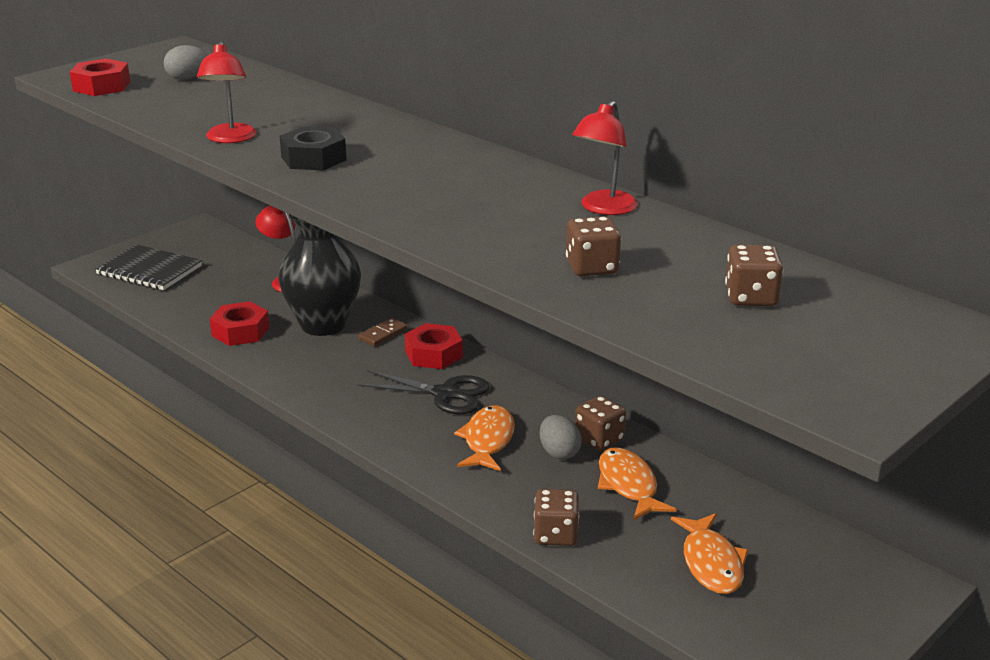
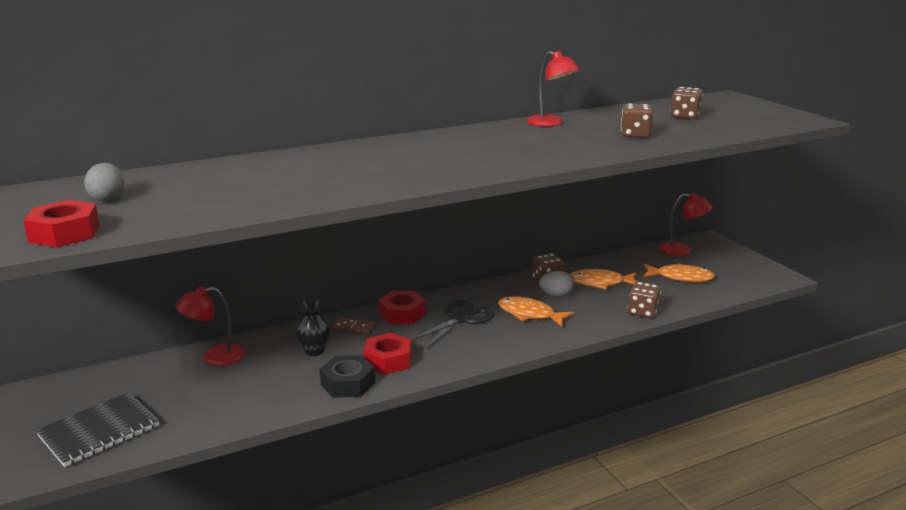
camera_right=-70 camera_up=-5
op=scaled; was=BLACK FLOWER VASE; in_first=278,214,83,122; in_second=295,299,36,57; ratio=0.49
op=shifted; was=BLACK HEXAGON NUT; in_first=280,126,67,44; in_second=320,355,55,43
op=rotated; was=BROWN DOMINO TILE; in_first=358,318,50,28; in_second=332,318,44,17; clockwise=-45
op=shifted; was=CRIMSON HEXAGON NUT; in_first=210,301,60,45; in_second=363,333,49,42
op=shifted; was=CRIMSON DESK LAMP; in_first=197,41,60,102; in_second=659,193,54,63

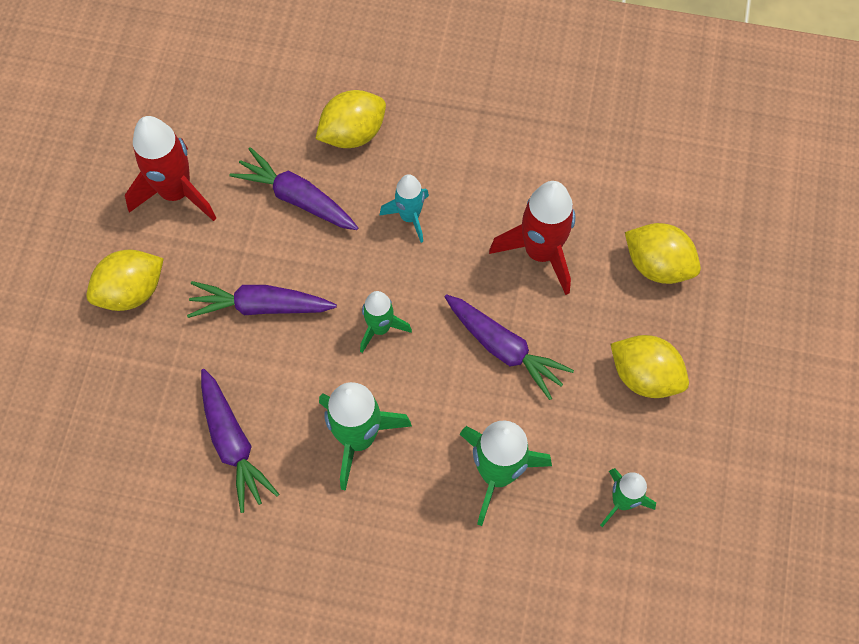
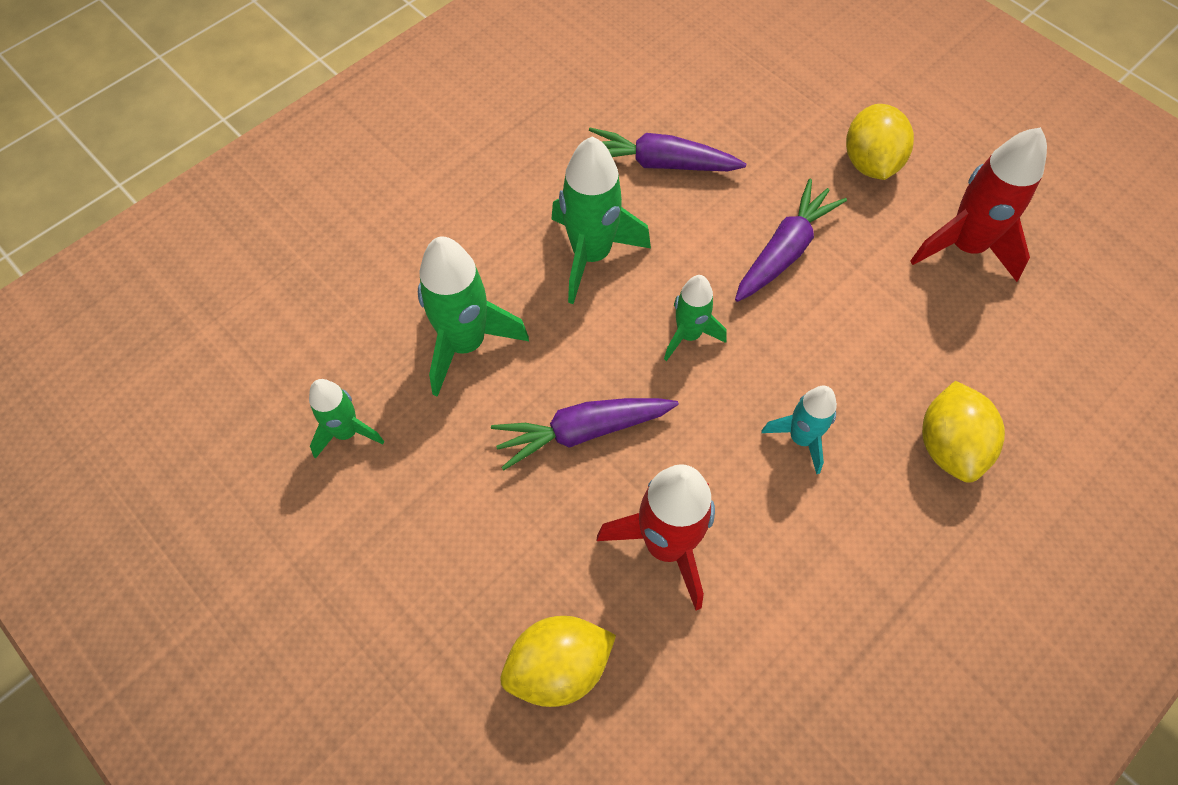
camera_right=125 camera_up=-5
op=gone; was=PURPLE CARROT; in_first=229,147,129,83
op=gone; was=YELLOW TOY LEMON; in_first=611,335,78,63

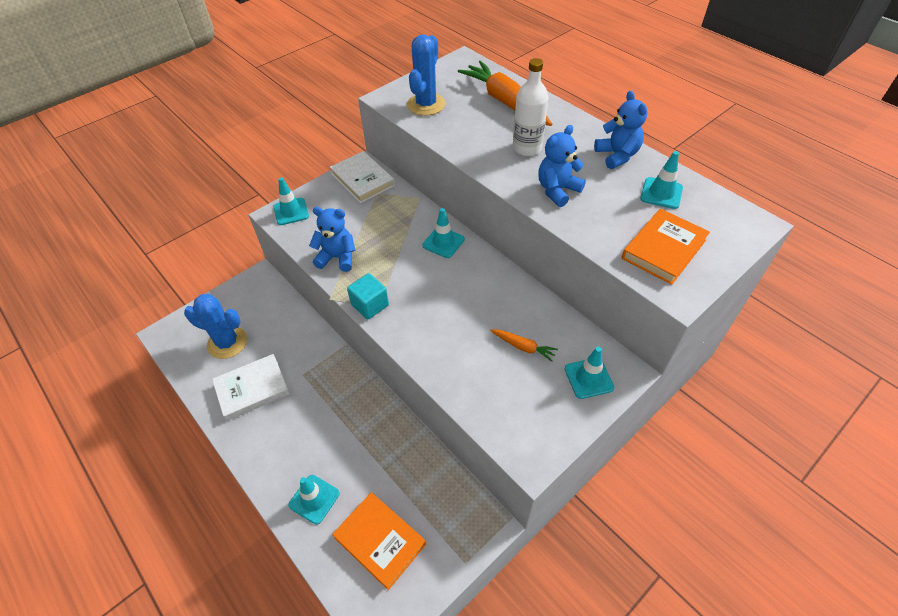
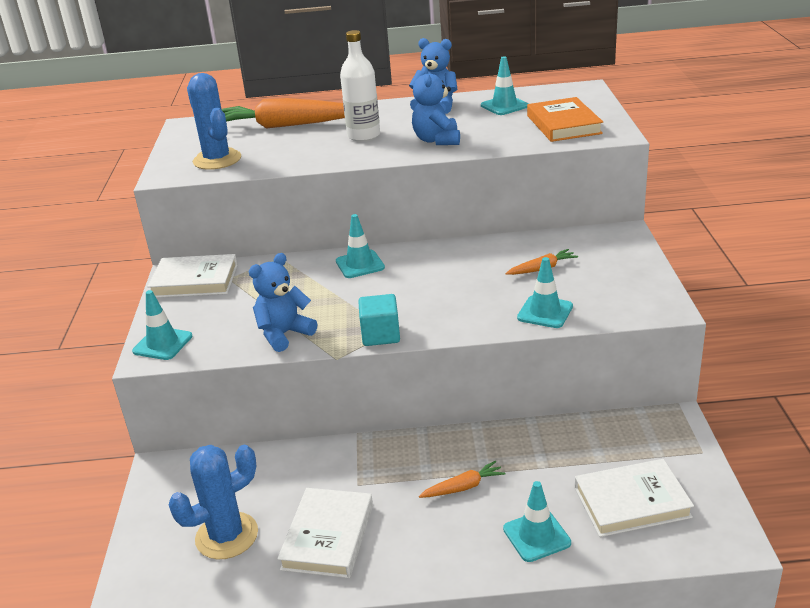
camera_right=-50 camera_up=-20
op=new; now=ORANGE-COLOURED CARROT; in_second=419,461,87,37
op=shifted; was=TEAL SAFETY CONE; in_first=565,347,49,52; in_second=517,257,56,71
op=repainted; was=ORANGE-COLOURED HARDBACK; now=WHITE HARDBACK; in_first=332,493,94,97; in_second=575,459,119,78

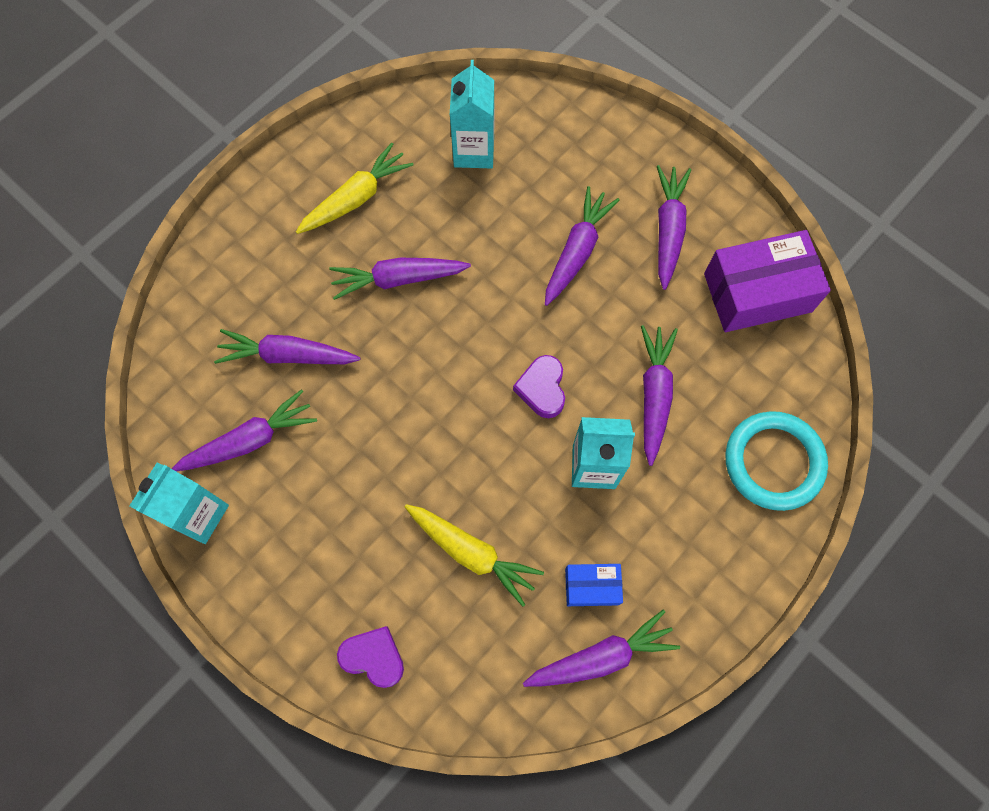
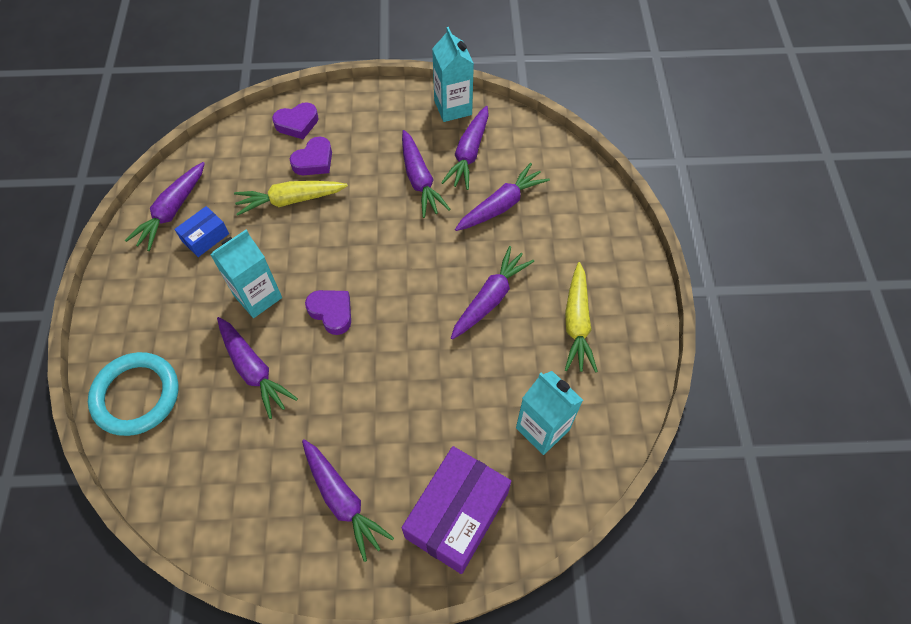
camera_right=135 camera_up=-10
op=new; now=PURPLE LOVE HEART; in_second=290,137,42,38
op=shifted; was=PURPLE CARROT; in_first=545,186,74,120; in_second=402,130,48,88
op=shifted; was=PURPLE BOX; in_first=704,230,127,102; in_second=402,446,109,128

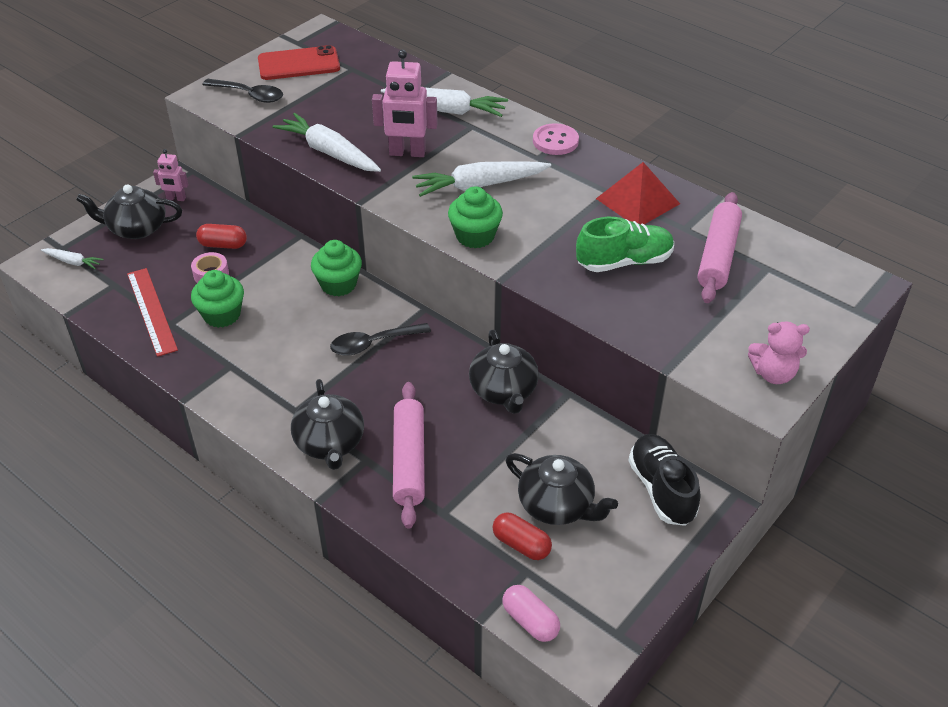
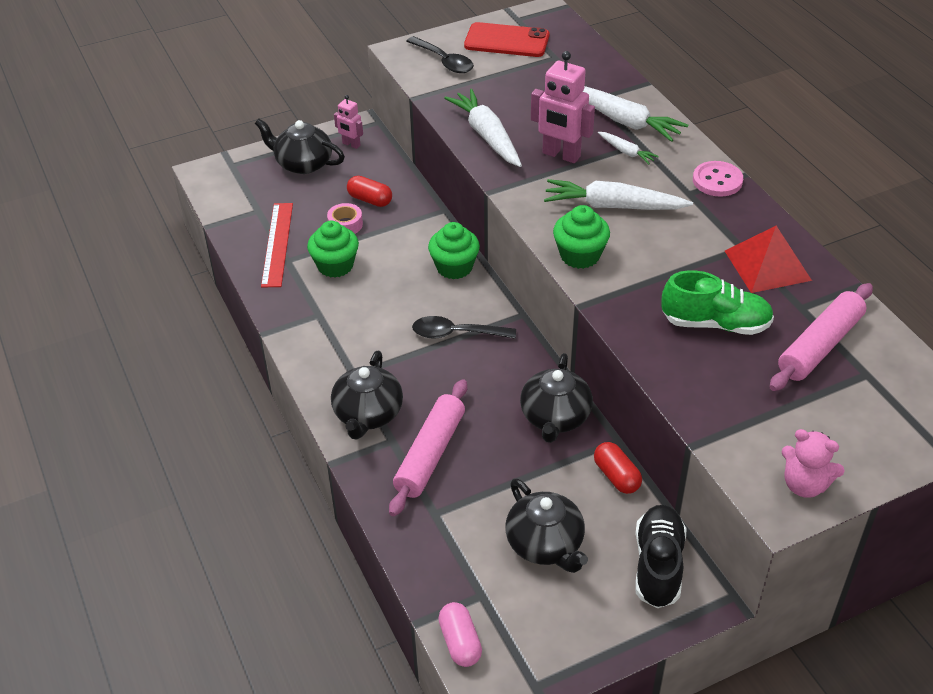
camera_right=25 camera_up=0
op=shifted; was=CRIMSON PILL SHAPE; in_first=493,513,59,47; in_second=594,442,48,52
op=shifted; was=WHITE CARROT; in_first=41,248,63,21; in_second=598,132,61,32

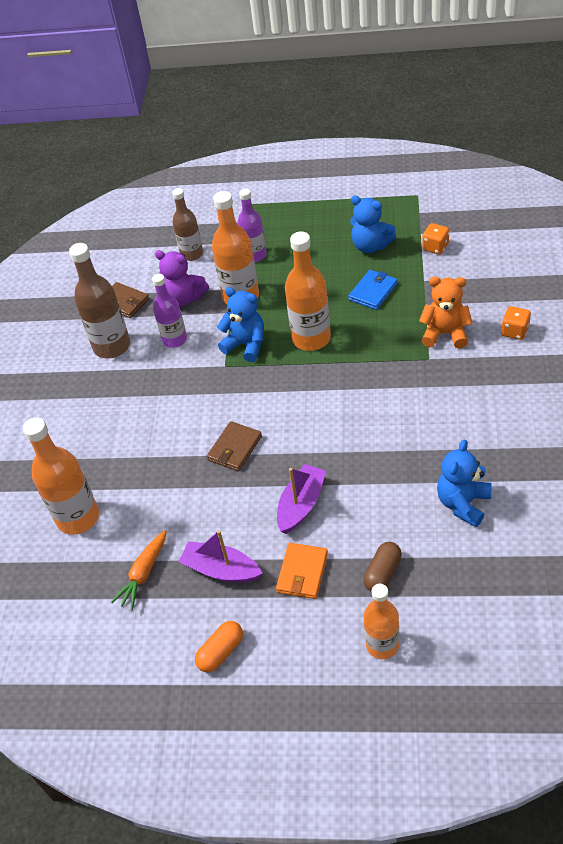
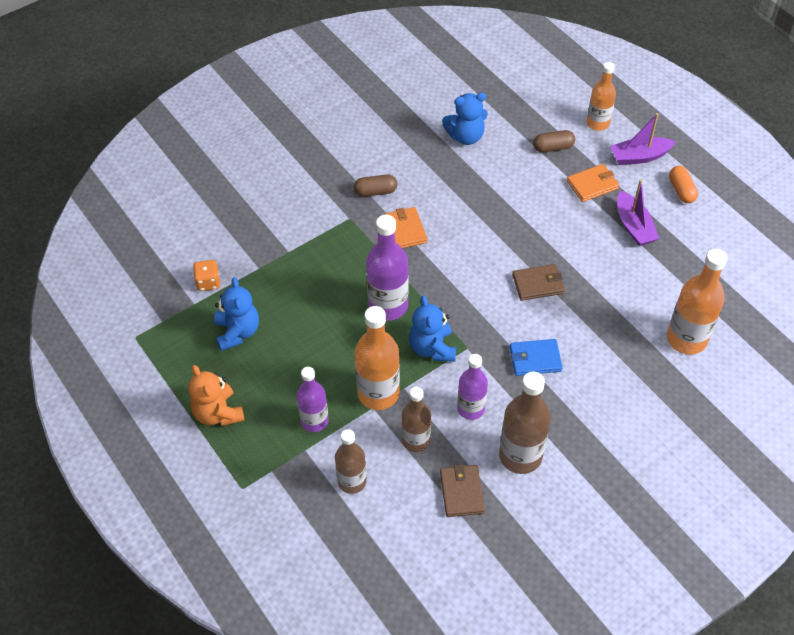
camera_right=-135 camera_up=5
op=shifted; was=ORANGE-COLOURED TEDDY BEAR; in_first=419,277,53,72; in_second=189,365,56,61
op=new; now=BROWN PILL SHAPE; in_second=354,175,43,22
op=repainted; was=ORANGE-COLOURED FLASK; now=PURPLE FLASK; in_first=285,231,46,120; in_second=366,215,43,106
op=new; now=ORANGE-COLOURED BILLFOLD; in_second=385,207,42,41
op=swapped; was=PURPLE TEDDY BEAR; now=BROWN FLASK; in_first=155,250,54,56; in_second=402,387,29,65
op=shifted; was=BLUE BILLFOLD; in_first=348,270,50,40; in_second=510,339,53,37
op=shifted; was=PURPLE BOAT; in_first=277,464,49,70; in_second=610,113,66,52
op=rotated; was=ORANGE-COLOURED PILL SHAPE; in_first=195,621,48,51; in_second=669,166,29,37; clockwise=75
op=gone; was=ORANGE-COLOURED CARROT; in_first=111,530,56,80
op=gone; was=ORANGE-COLOURED DIE; in_first=501,306,30,34

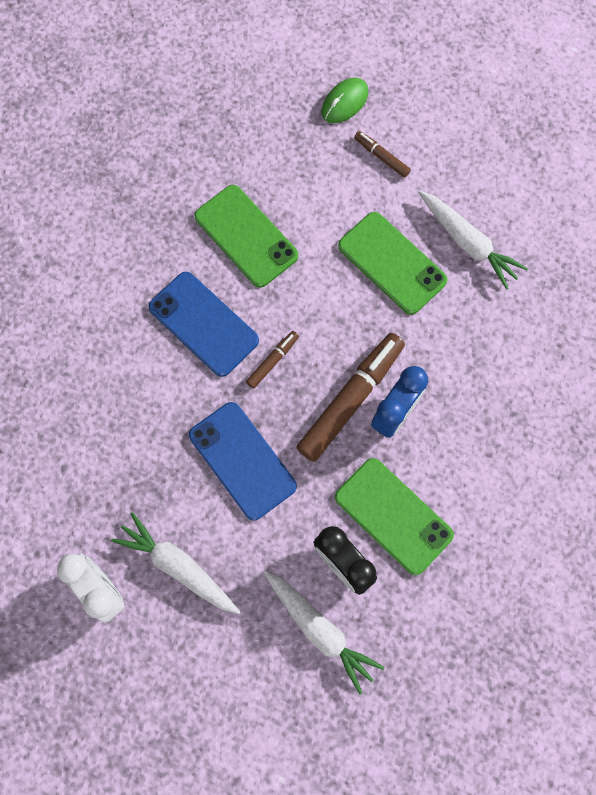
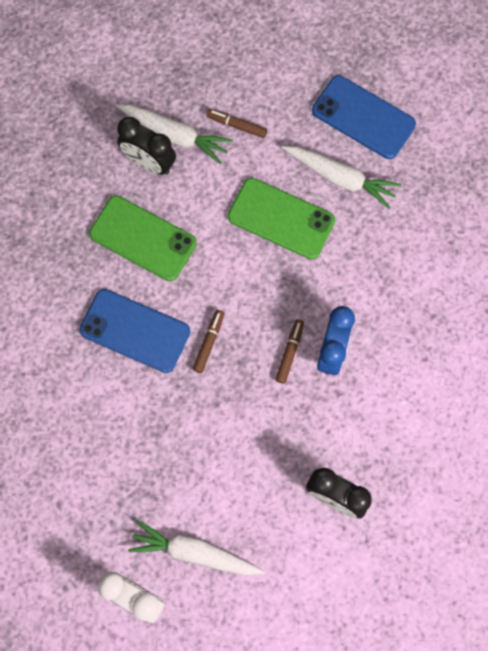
camera_right=-20 camera_up=0
op=shifted; was=WHITE CARROT; in_first=264,571,121,124; in_second=116,104,116,60
op=new; now=BLACK CLOCK; in_second=117,117,59,58
op=scaled; was=BROWN MARKER PEN; in_first=296,333,109,129; in_second=276,319,28,65; ratio=0.47
op=shifted; was=BLUE PHONE; in_first=189,402,108,119; in_second=312,75,104,84
op=gone; was=GREEN MOUSE; in_first=321,78,47,45
op=gone; was=GREEN PHONE; in_first=335,458,119,117

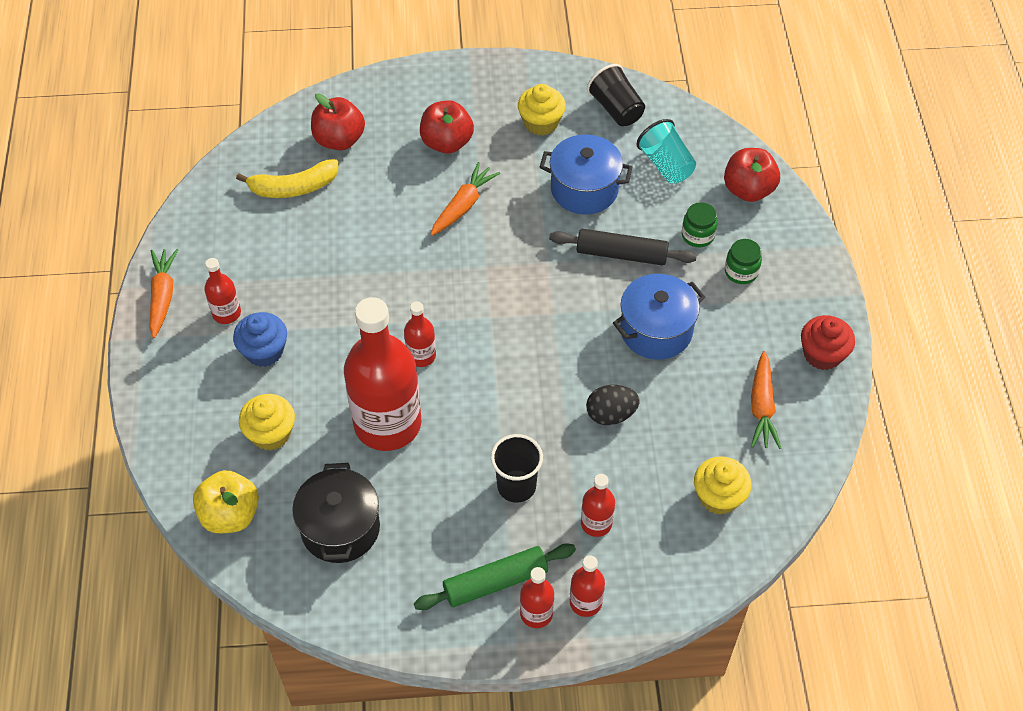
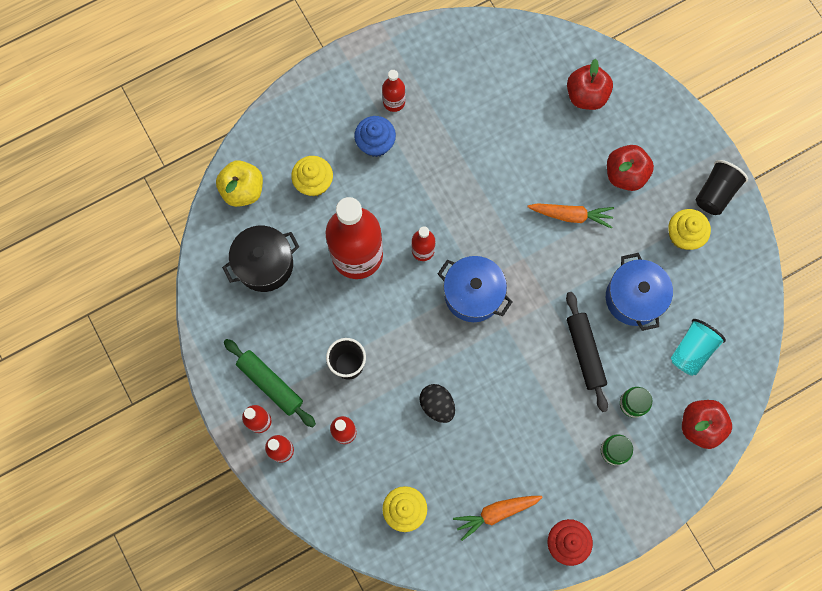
camera_right=65 camera_up=20
op=shifted; was=BLUE COOKING POT; in_first=613,274,92,86; in_second=438,256,74,66
op=shifted; was=BLACK BEAKER; in_first=587,64,58,62; in_second=696,160,52,55
op=gone; was=ORANGE-COLOURED CARROT; in_first=149,249,29,89
op=gone; was=YELLOW BANANA FRUIT; in_first=236,159,103,39

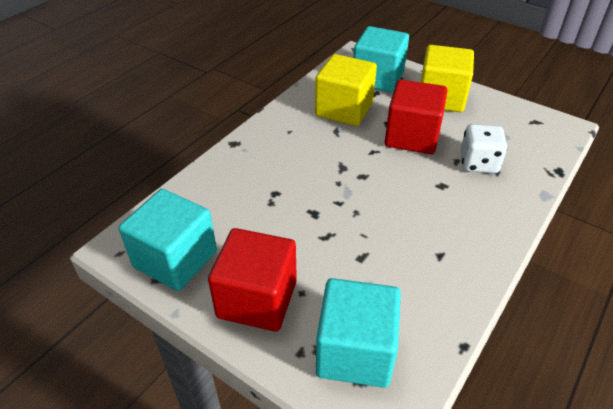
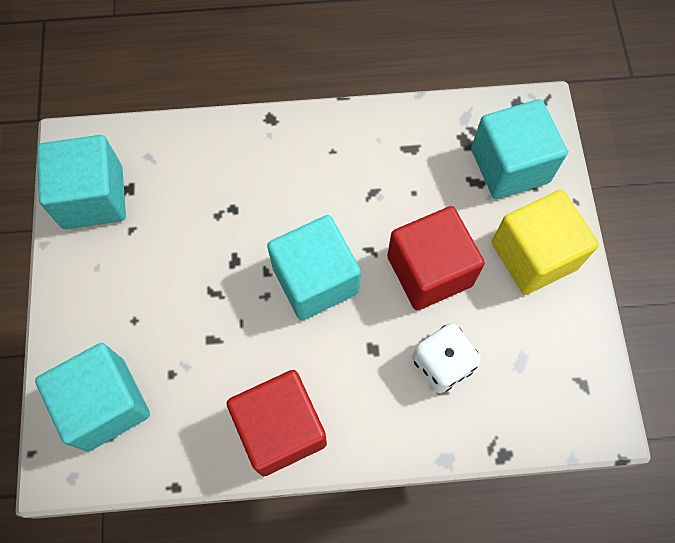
camera_right=50 camera_up=25
op=shifted; was=CRIMSON BLOCK; in_first=208,228,89,104; in_second=227,370,100,106
op=new; now=TEAL BLOCK; in_second=267,215,94,106
op=gone; was=YELLOW BLOCK; in_first=315,54,62,72

